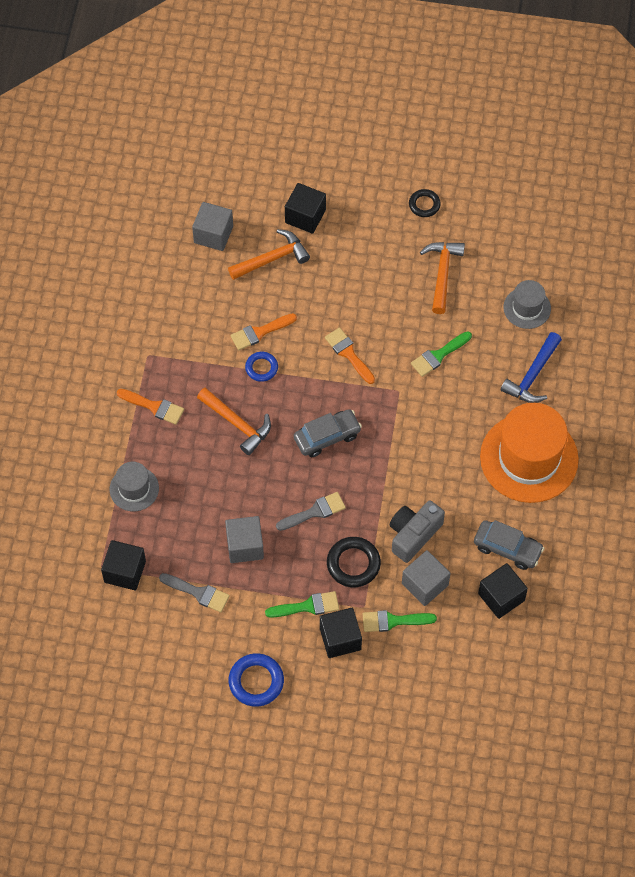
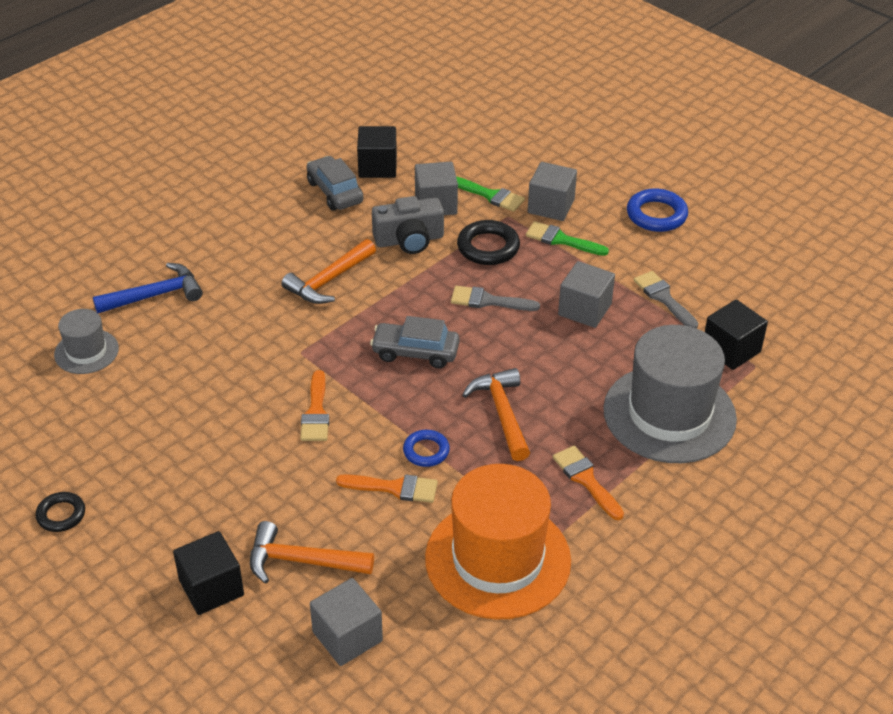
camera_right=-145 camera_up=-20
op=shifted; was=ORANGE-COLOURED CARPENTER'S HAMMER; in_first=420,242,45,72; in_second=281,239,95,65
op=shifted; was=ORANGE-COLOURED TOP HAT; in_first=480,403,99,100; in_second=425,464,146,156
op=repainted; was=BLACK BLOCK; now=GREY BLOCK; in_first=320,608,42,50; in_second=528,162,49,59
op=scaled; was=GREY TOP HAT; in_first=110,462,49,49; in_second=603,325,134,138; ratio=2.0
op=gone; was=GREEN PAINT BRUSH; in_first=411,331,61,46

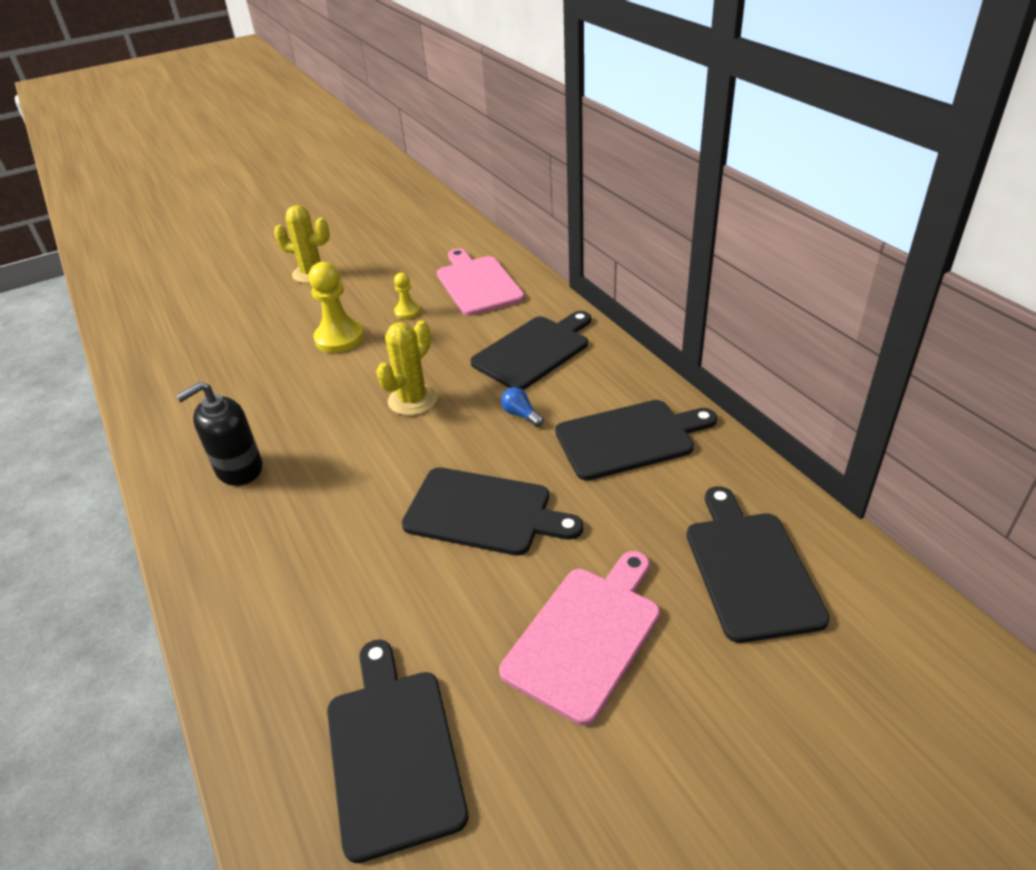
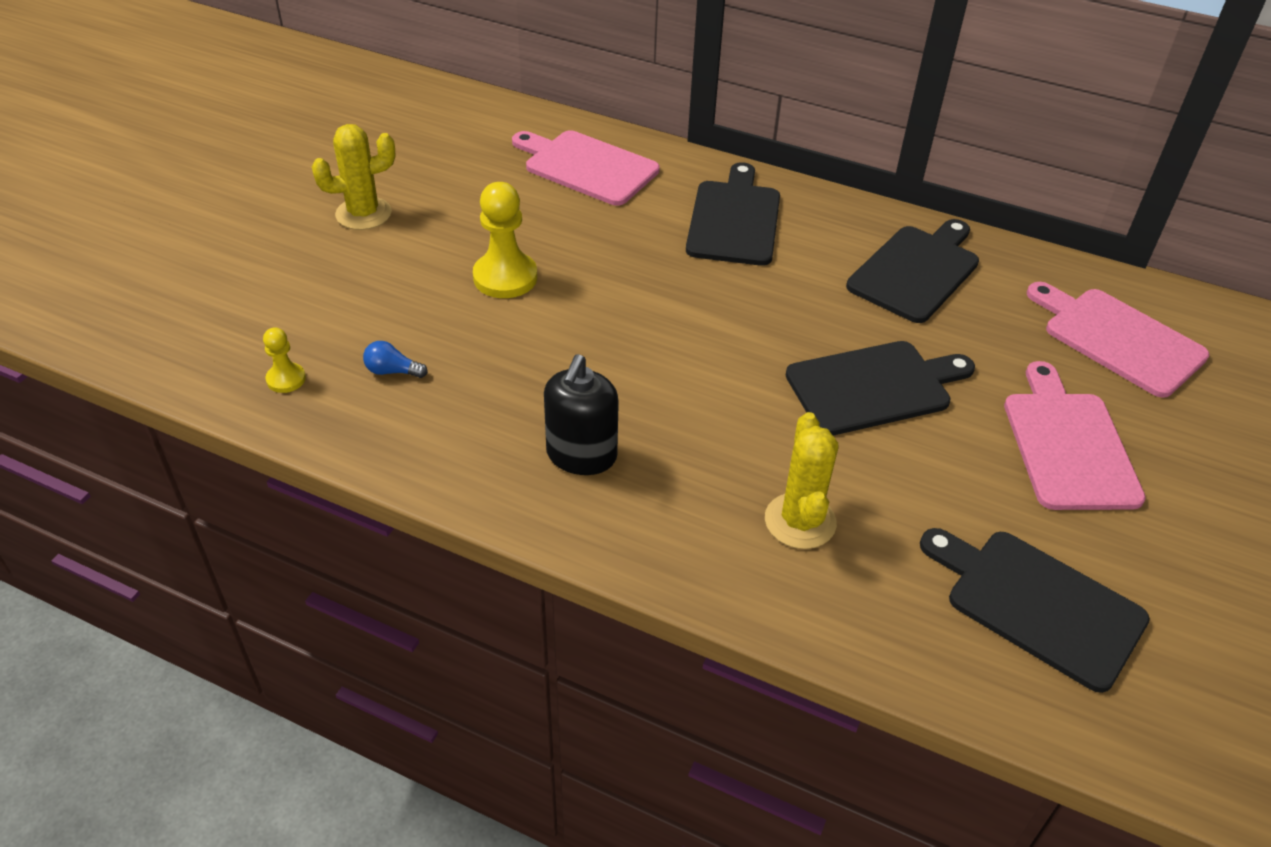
camera_right=-40 camera_up=5
op=shifted; was=YELLOW GAME PAWN; in_first=394,273,26,46; in_second=263,327,43,66
op=shifted; was=BLUE LIGHTBULB; in_first=501,387,42,40; in_second=363,341,65,37
op=shifted; was=YELLOW CACTUS; in_first=376,320,62,96; in_second=765,412,74,137
op=repainted; was=BLACK CHOPPING BOARD; now=PINK CHOPPING BOARD; in_first=687,486,143,157; in_second=1027,282,182,116

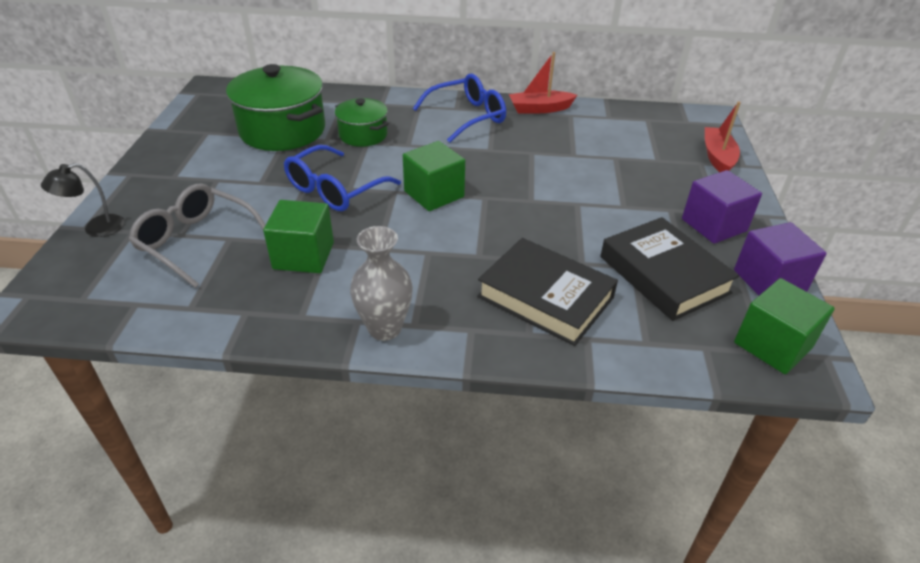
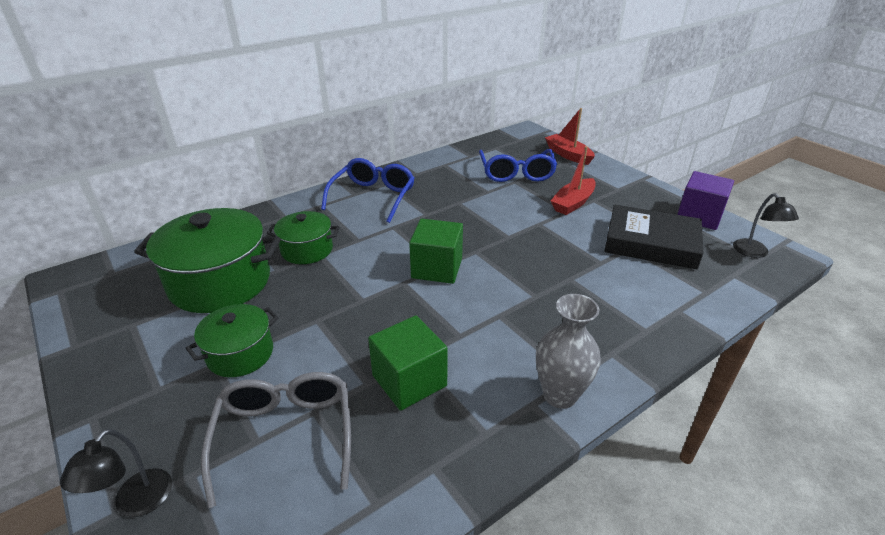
camera_right=-40 camera_up=-5
op=new; now=GREEN COOKING POT; in_second=186,304,93,73
op=rotated; was=GREY EYEGLASSES; in_first=129,183,137,105; in_second=201,372,150,136; clockwise=90
op=shifted; was=BLUE EYEGLASSES; in_first=284,145,117,66; in_second=479,149,78,33
op=shifted; was=CRIMSON BOAT; in_first=509,52,68,61; in_second=551,146,45,69
op=swapped; was=GREEN BLOCK; now=BLACK DESK LAMP; in_first=734,278,101,96; in_second=733,193,66,65
op=gone; was=BLACK HARDBACK; in_first=477,238,141,108
op=gone; was=PURPLE BLOCK; in_first=682,170,80,74

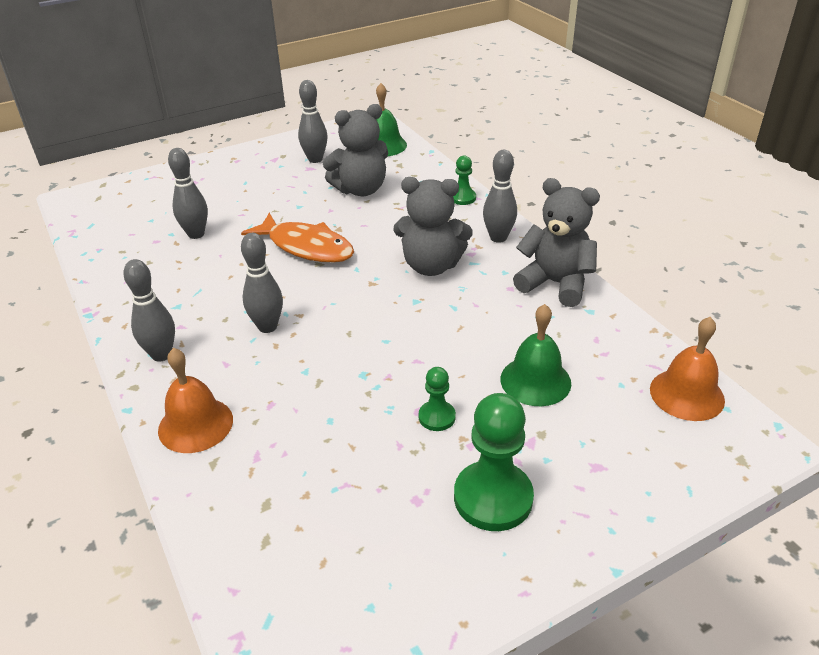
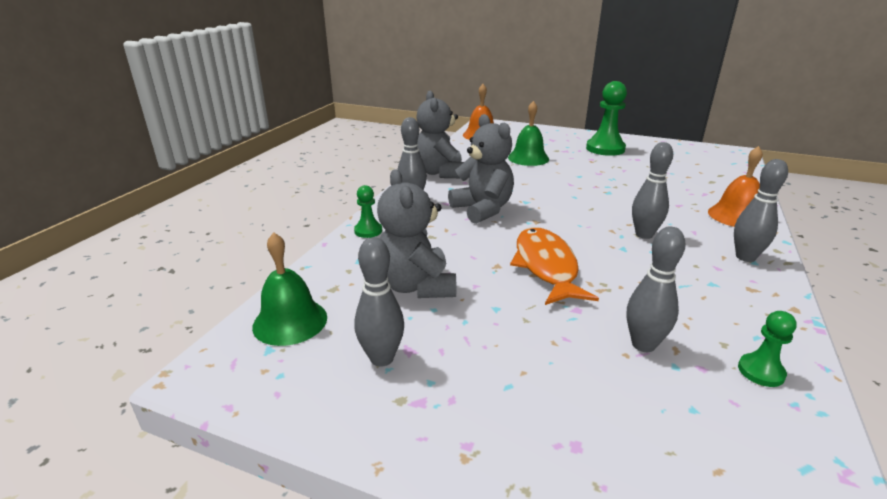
camera_right=-130 camera_up=-10
op=rotated; was=GREY TEDDY BEAR; in_first=323,104,65,92; in_second=377,169,79,129; clockwise=-135
op=shifted; was=GREEN GAME PAWN; in_first=419,367,37,64; in_second=738,311,59,76

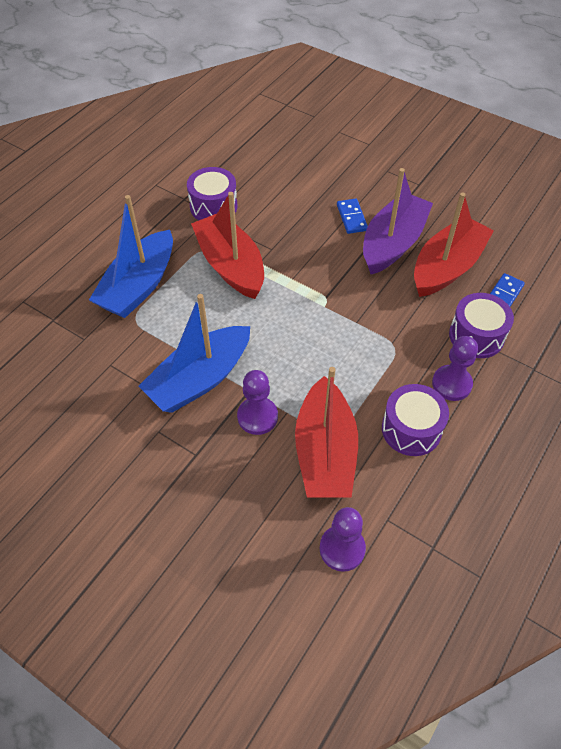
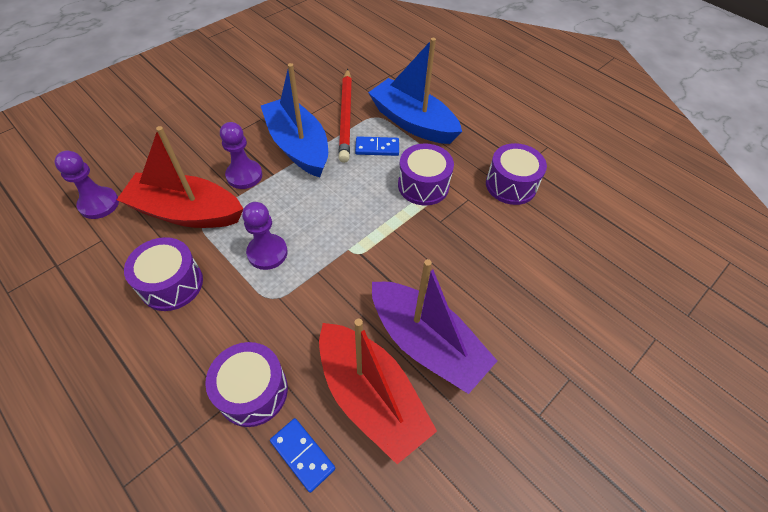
camera_right=100 camera_up=0
op=shifted; was=PURPLE GAME PAWN; in_first=432,336,46,65; in_second=242,202,46,68
op=new; now=CRIMSON PENCIL; in_second=338,69,14,94
op=shifted; was=BLUE DOMINO TILE; in_first=337,199,31,35; in_second=355,136,44,20
op=swapped; was=CRIMSON BOAT; now=PURPLE TOY DRUM; in_first=191,192,73,107; in_second=398,144,56,61

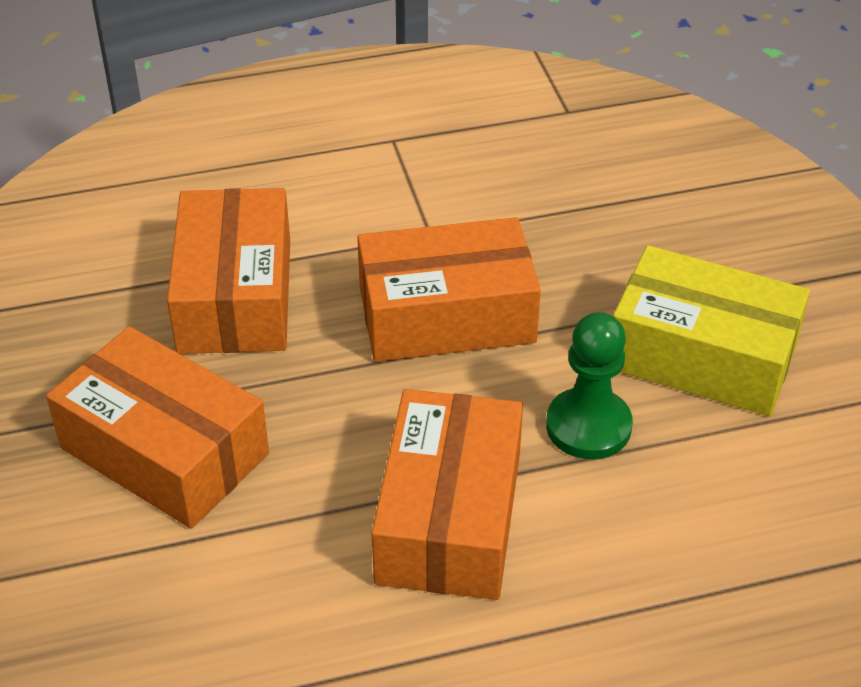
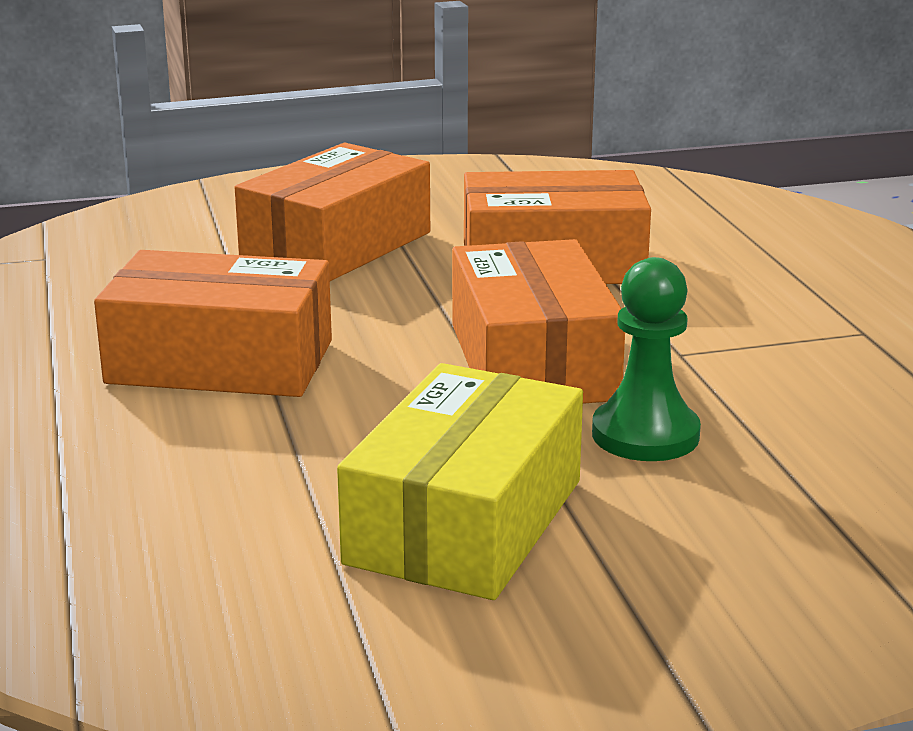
camera_right=90 camera_up=-20
op=shifted; was=GREEN GAME PAWN; in_first=546,312,87,147; in_second=592,257,109,204

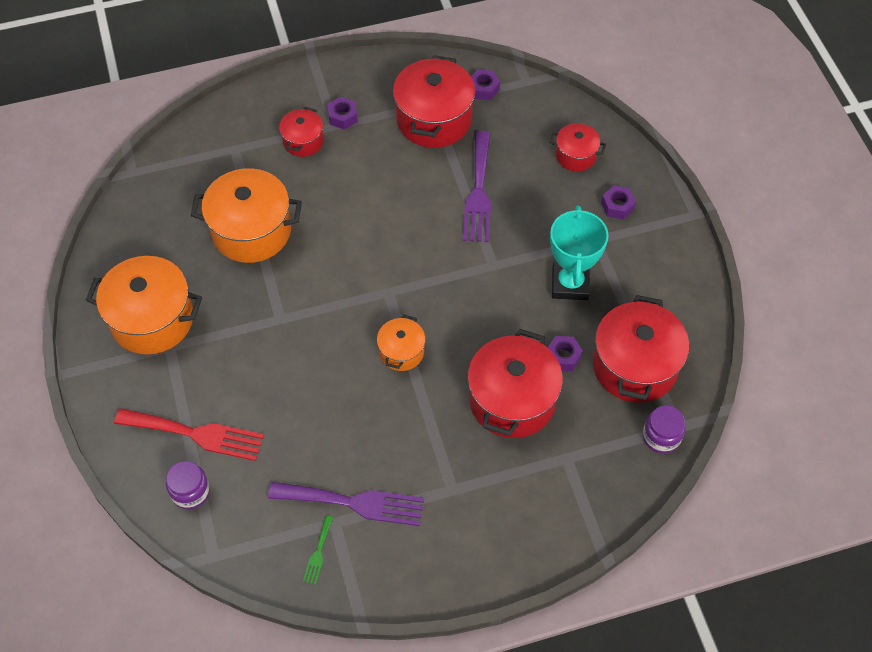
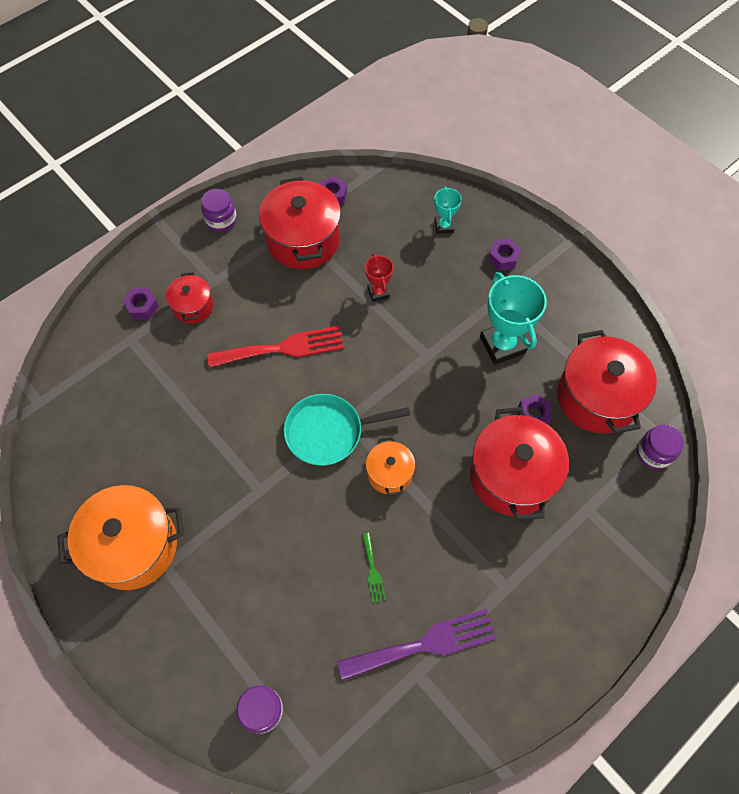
camera_right=-25 camera_up=5
op=shifted; was=PURPLE HEXAGON NUT; in_first=328,97,30,33; in_second=123,288,36,32
op=new; now=PURPLE PRESERVE JAR; in_second=201,189,36,43
op=shifted; was=CRIMSON TABLE FORK; in_first=114,408,150,53; in_second=207,326,137,42
op=new; now=TEAL FRYING PAN; in_second=284,394,126,72
op=shifted; was=GREEN TABLE FORK; in_first=303,515,30,70; in_second=362,533,24,70
op=swapped; was=PURPLE TABLE FORK; now=CRIMSON AWARD CUP; in_first=463,131,28,111; in_second=365,254,28,48
op=swapped; was=CRIMSON COOKING POT; now=TEAL AWARD CUP; in_first=550,123,56,48; in_second=434,187,28,47
op=gone; was=ORANGE-COLOURED COOKING POT; in_first=191,168,111,95

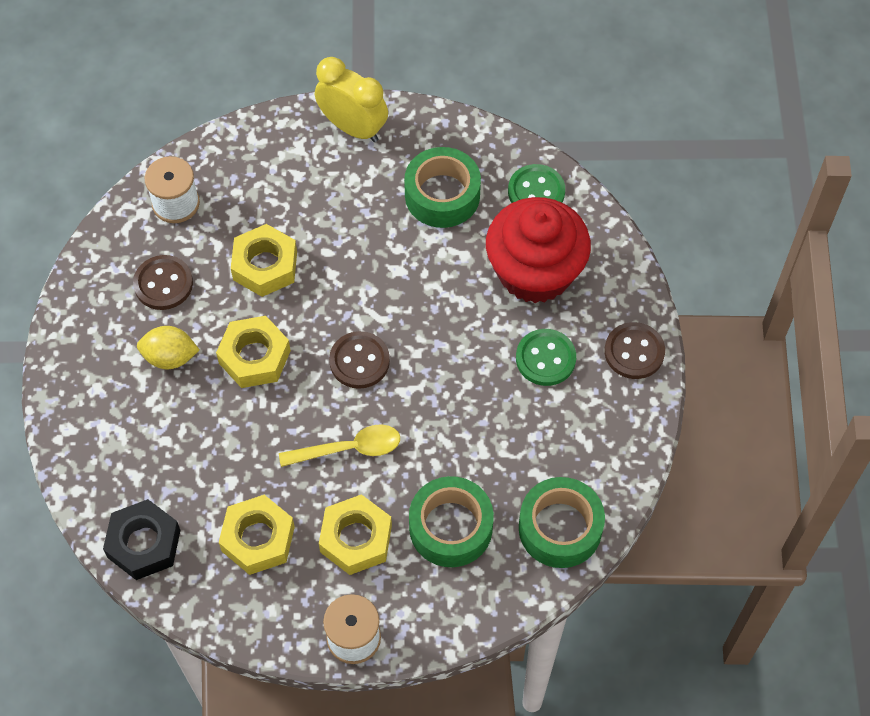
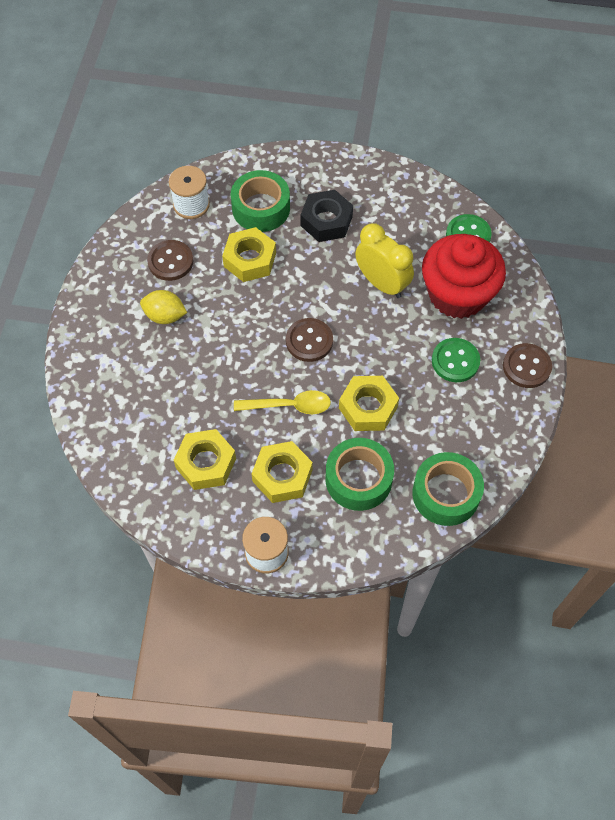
camera_right=10 camera_up=0
op=shifted; was=GREEN ROLL OF TAPE; in_first=404,147,77,81; in_second=231,170,59,62
op=shifted; was=BLACK HEXAGON NUT; in_first=103,499,77,81; in_second=300,190,53,52
op=shifted; was=YELLOW HEXAGON NUT; in_first=216,316,75,72; in_second=339,376,60,55
op=shifted; was=YELLOW CLOCK; in_first=315,57,73,85; in_second=355,223,59,75

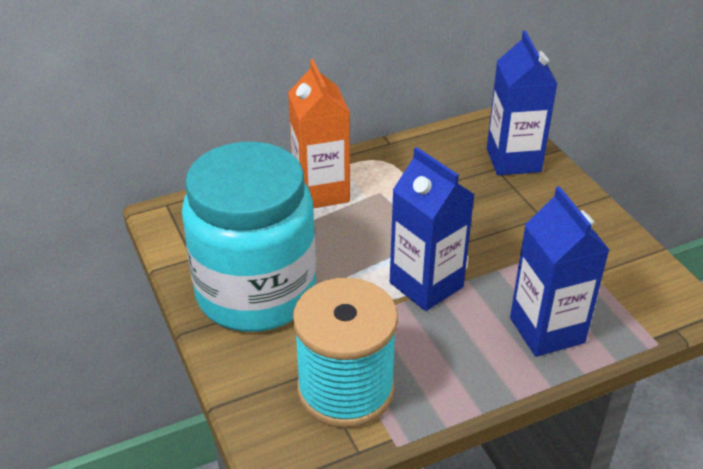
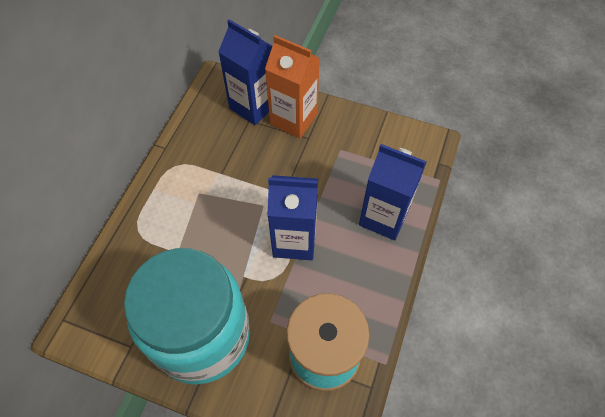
camera_right=-45 camera_up=20
op=shifted; was=ORANGE-COLOURED MILK CARTON; in_first=288,59,62,149; in_second=265,35,55,103

